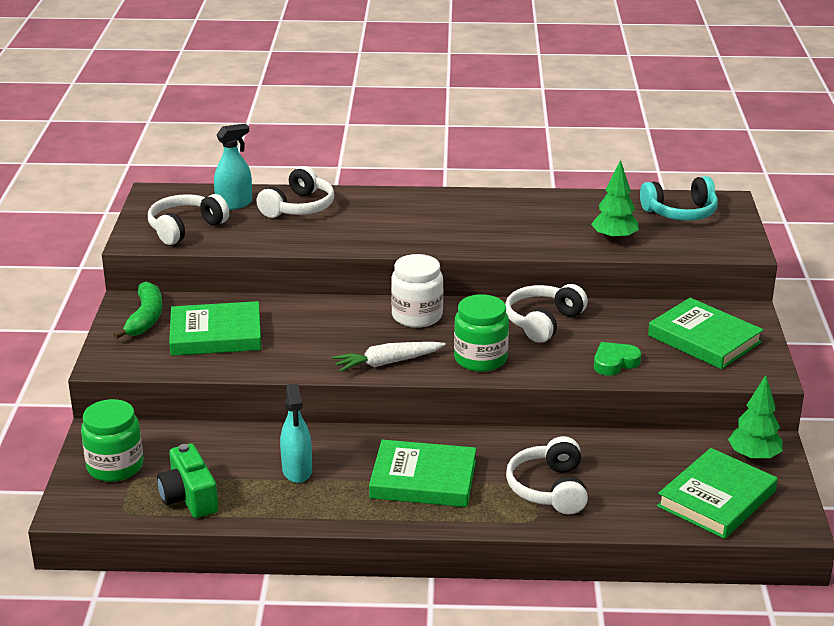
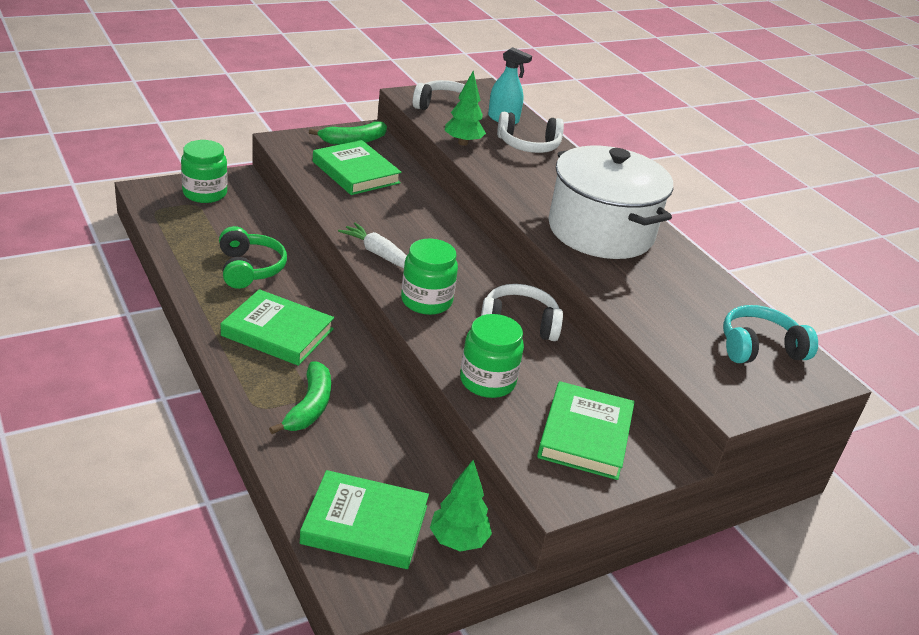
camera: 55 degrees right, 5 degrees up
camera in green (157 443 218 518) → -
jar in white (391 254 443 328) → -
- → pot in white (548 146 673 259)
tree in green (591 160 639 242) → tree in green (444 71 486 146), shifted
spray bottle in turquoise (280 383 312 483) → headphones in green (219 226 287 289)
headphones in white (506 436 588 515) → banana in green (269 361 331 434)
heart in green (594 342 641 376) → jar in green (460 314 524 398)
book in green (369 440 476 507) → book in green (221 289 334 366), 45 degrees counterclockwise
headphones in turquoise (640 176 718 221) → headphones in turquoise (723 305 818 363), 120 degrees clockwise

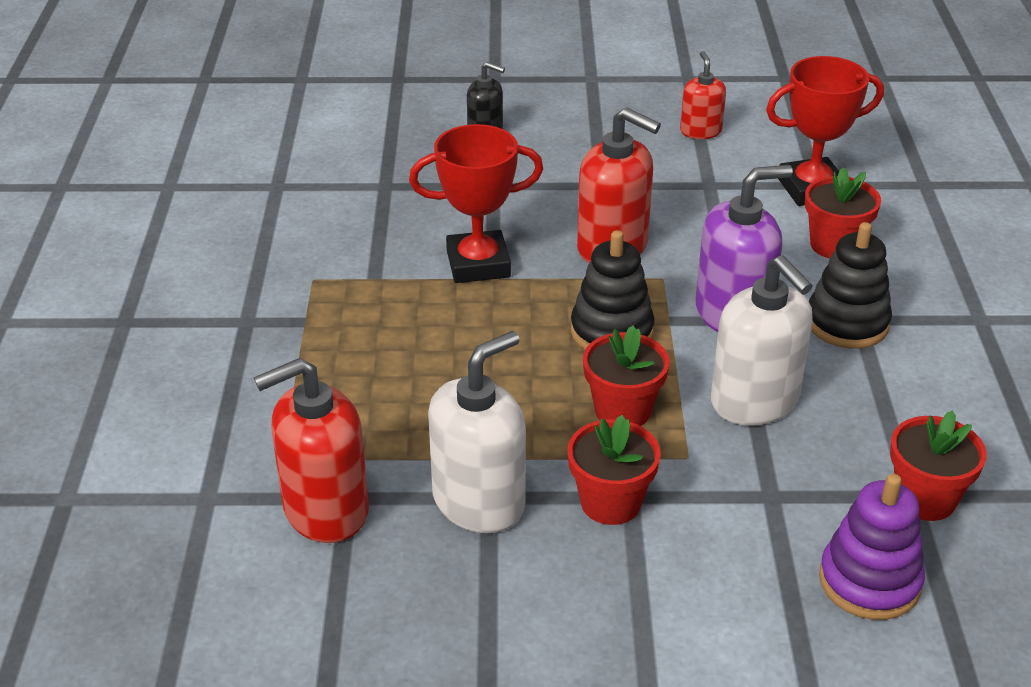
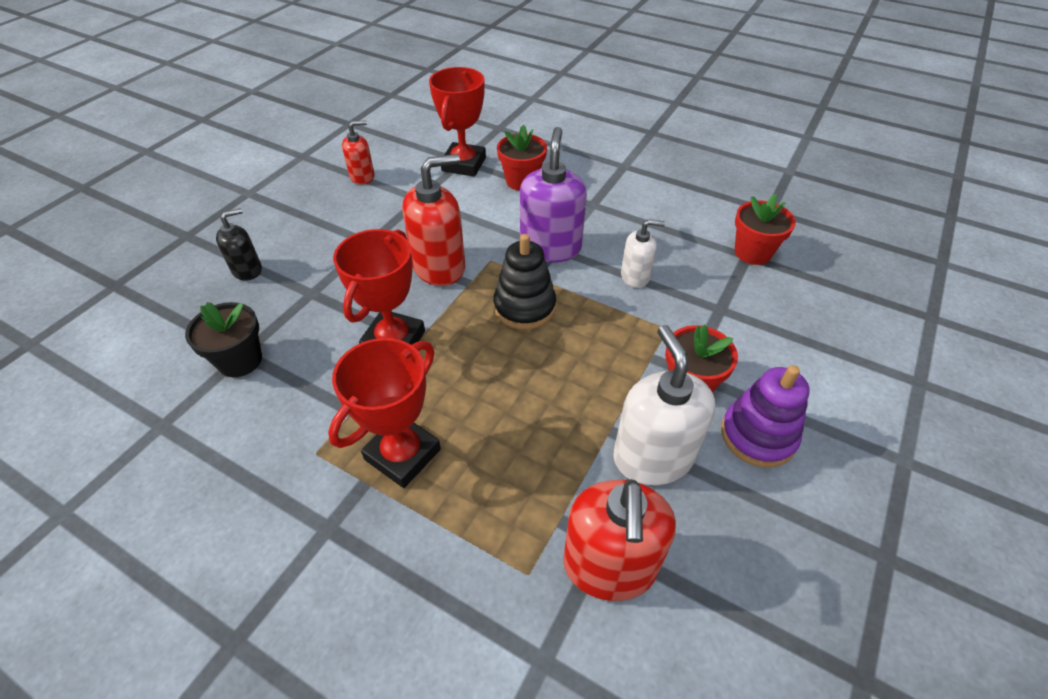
camera: 60 degrees left, 10 degrees up
flower pot in red (583 325 670 426) → -
stacking toy in black (809 222 892 349) → -
- → flower pot in black (185 302 262 377)
- → trophy in red (328 338 441 488)
stacking toy in purple (819 474 925 620) → stacking toy in purple (721 365 809 467), shifted
soap dispenser in red (680 51 726 139) → soap dispenser in red (342 120 375 185), 135 degrees clockwise
soap dispenser in white (711 256 813 426) → soap dispenser in white (621 219 665 288), x0.57

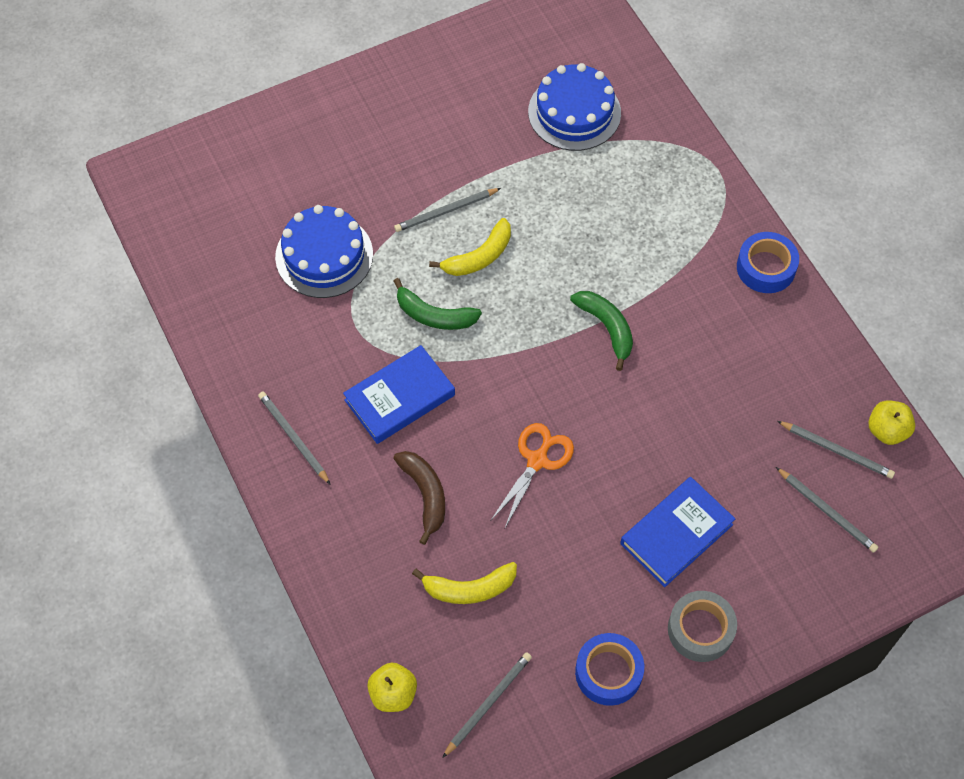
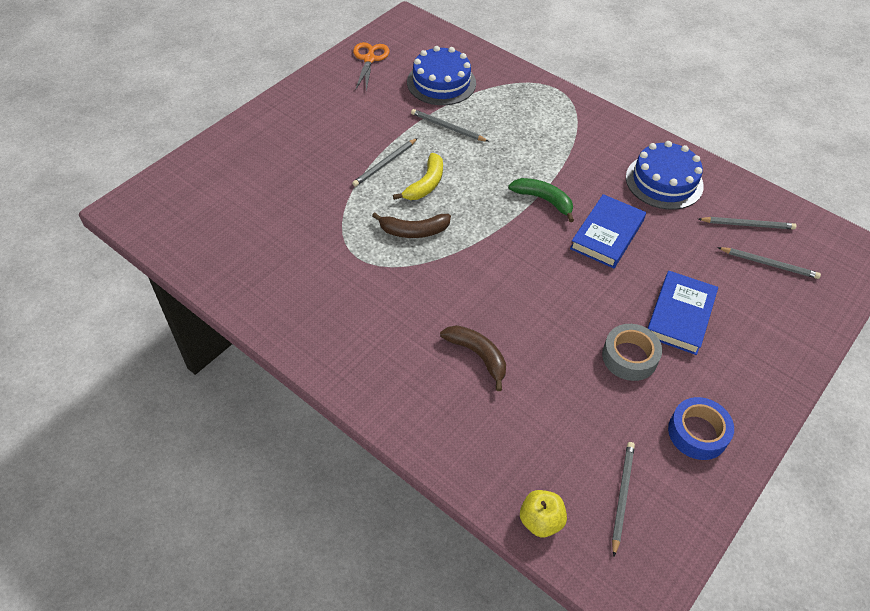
camera: 25 degrees left, 10 degrees down
banana in yellow (412 562 517 604) → -
tape in blue (737 232 799 293) → -
apple in yellow (868 400 915 445) → -
pencil in grey (258 391 331 485) → pencil in grey (411 109 489 142), shifted
cake in blue (275 205 373 298) → cake in blue (626 141 704 210), shifted
book in blue (343 345 455 444) → book in blue (570 194 646 268), shifted
scissors in orange (490 423 574 528) → scissors in orange (353 42 390 91), shifted
tape in grey (668 591 737 662) → tape in grey (602 324 662 381), shifted
banana in green (394 278 482 330) → banana in brown (372 213 451 238)

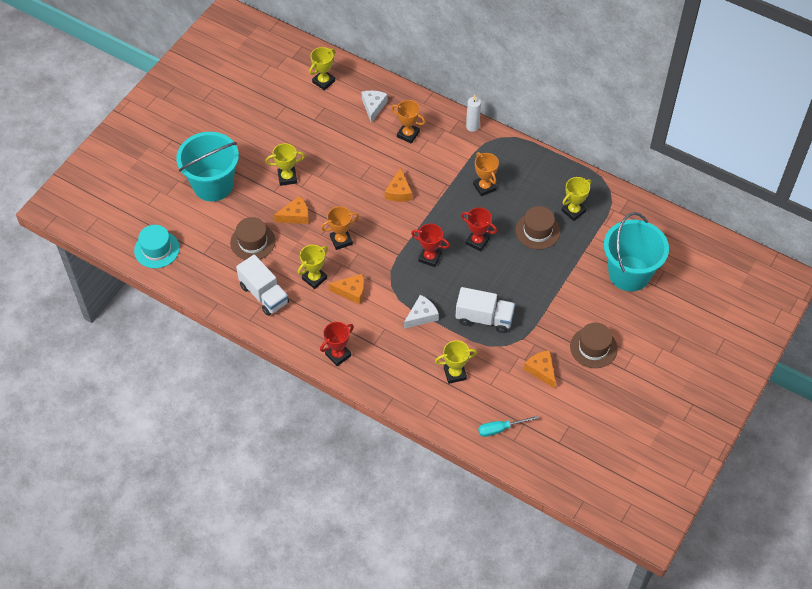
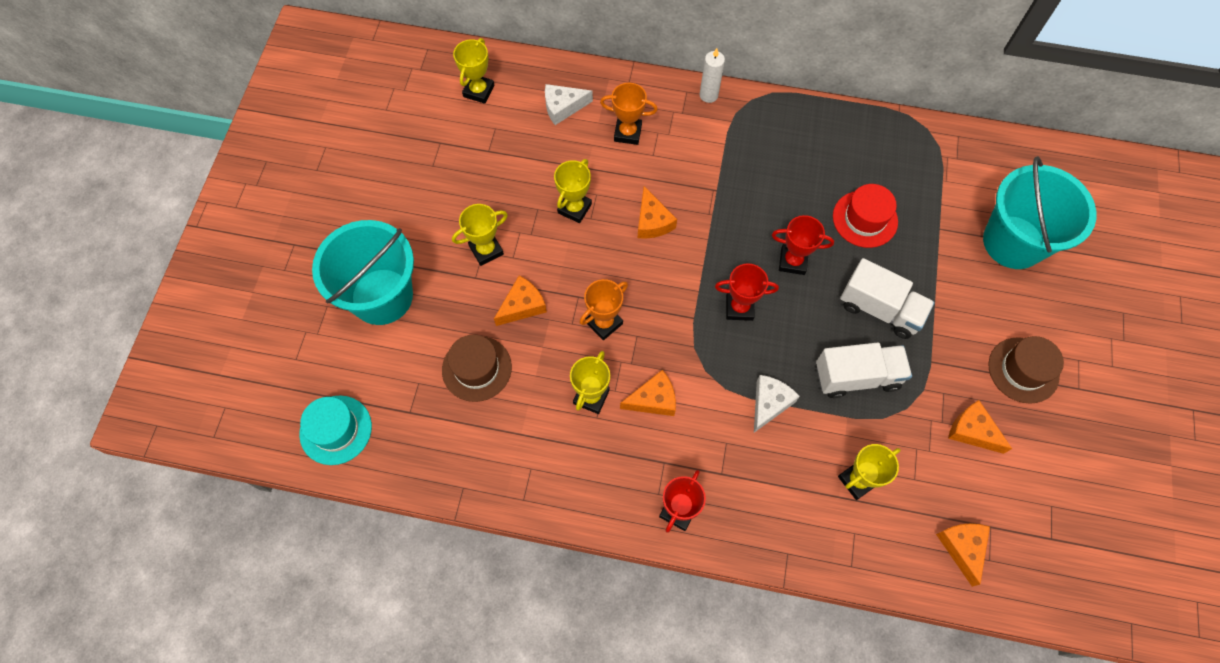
camera: 20 degrees left, 10 degrees up
trophy in orange (473 152 499 196) → -
truck in white (236 255 289 316) → truck in white (840 258 935 339), shifted
trophy in yellow (561 177 591 221) → trophy in yellow (554 159 592 223), shifted
screwdriver in turquoise (478 415 539 437) → cheese in orange (936 523 990 587)
hat in brown (515 206 560 249) → hat in red (833 184 898 248)
cheese in white (361 91 388 123) → cheese in white (545 84 593 125), 90 degrees counterclockwise

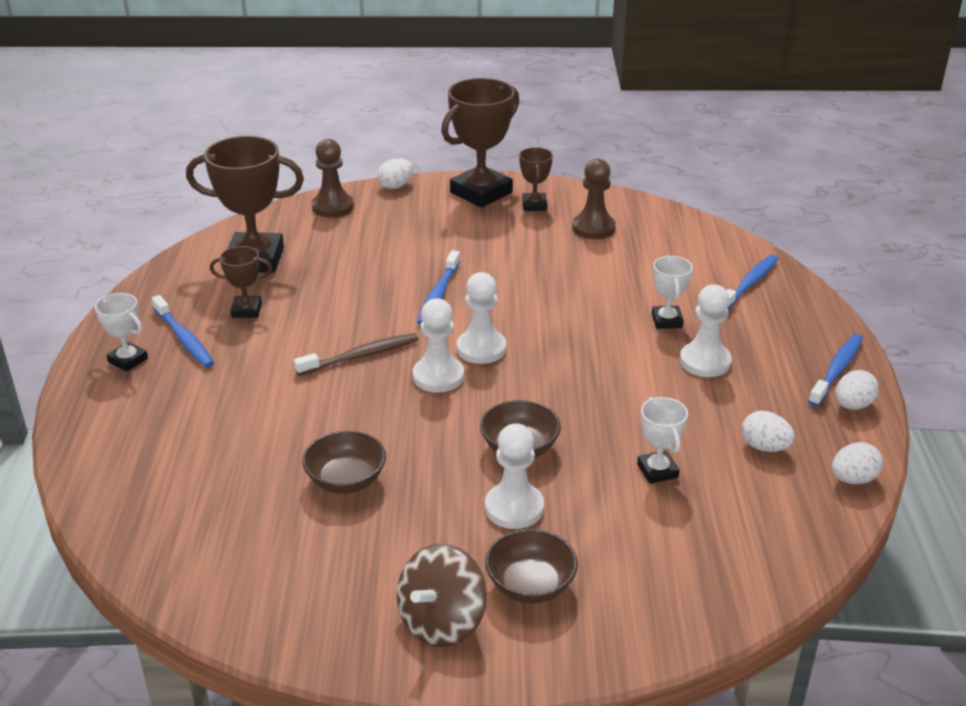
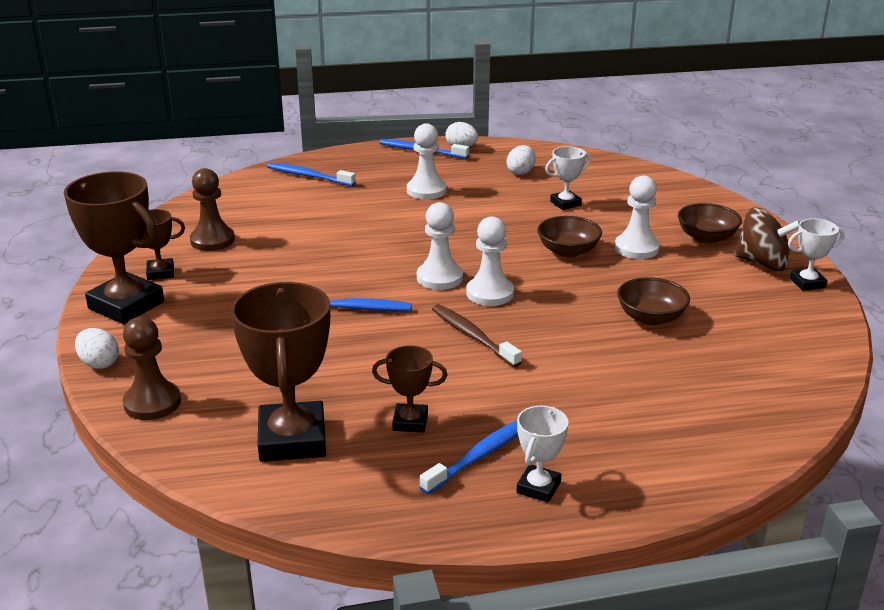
camera: 100 degrees left, 5 degrees down
egg in white (832 442 883 484) → -
trophy in white (652 256 693 329) → trophy in white (788 218 845 291), shifted
trophy in brown (210 246 272 318) → trophy in brown (372 345 447 433), 75 degrees counterclockwise

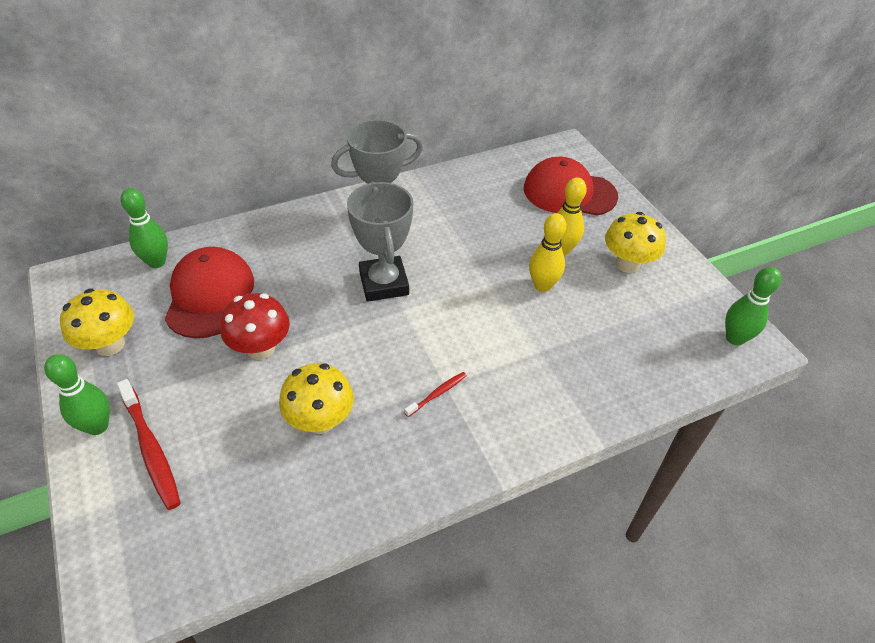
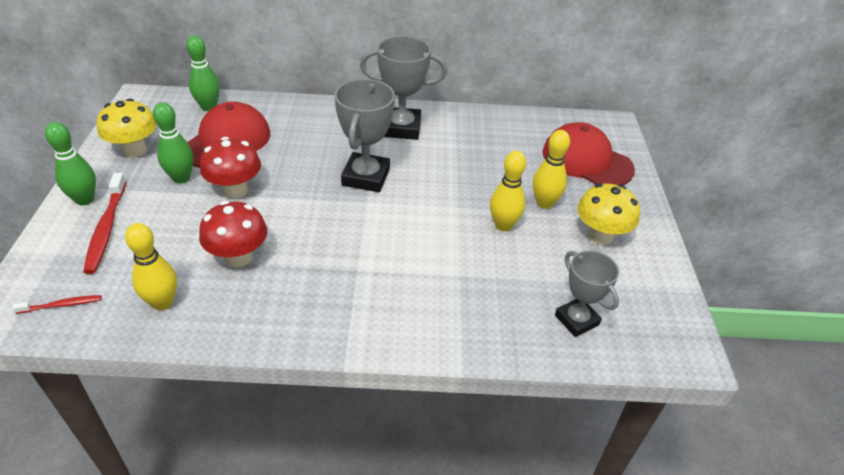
camera: 25 degrees right, 5 degrees down
- → bowling pin in yellow (125 223 177 310)
- → trophy in grey (555 250 619 337)
toothbrush in red (404 372 467 417) → toothbrush in red (13 295 102 314), shifted
bowling pin in green (725 267 781 345) → bowling pin in green (153 102 193 183), shifted
mushroom in yellow (279 363 354 434) → mushroom in red (199 201 267 267)

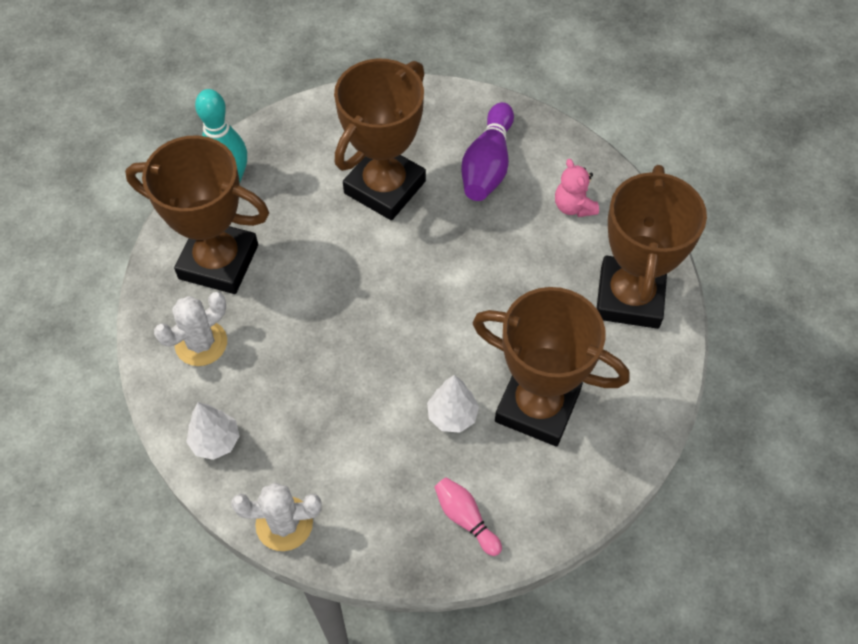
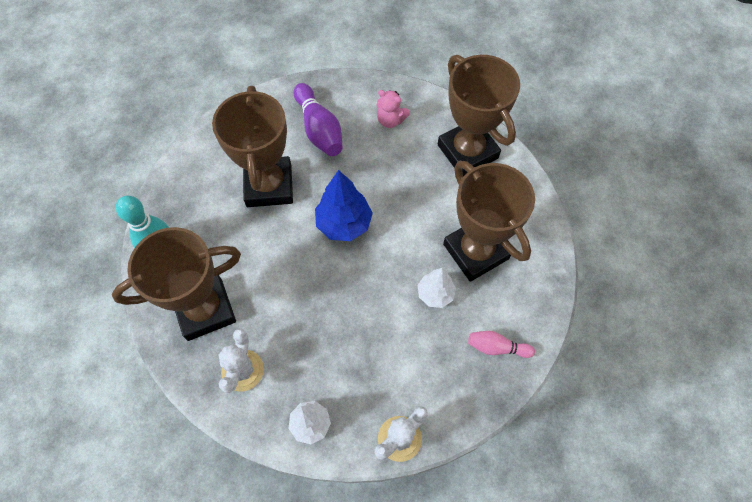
camera: 40 degrees left, 5 degrees up
- → tree in blue (315 170 373 241)
trophy in brown (473 287 629 447) → trophy in brown (443 161 535 282), 75 degrees clockwise

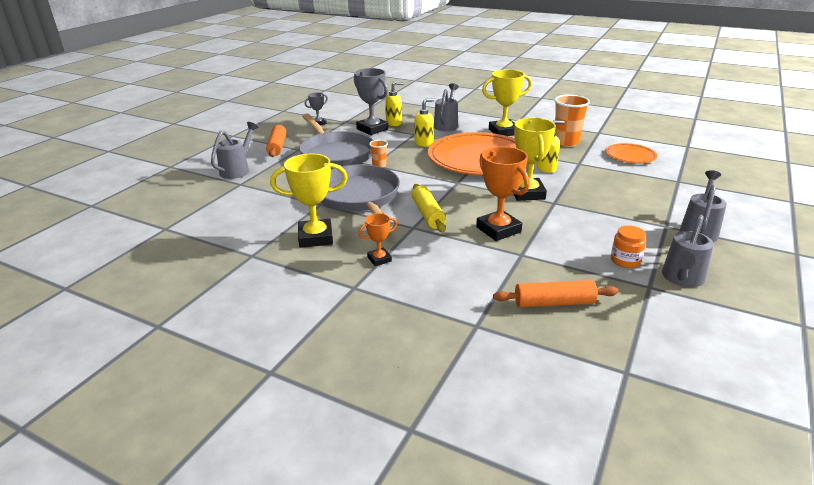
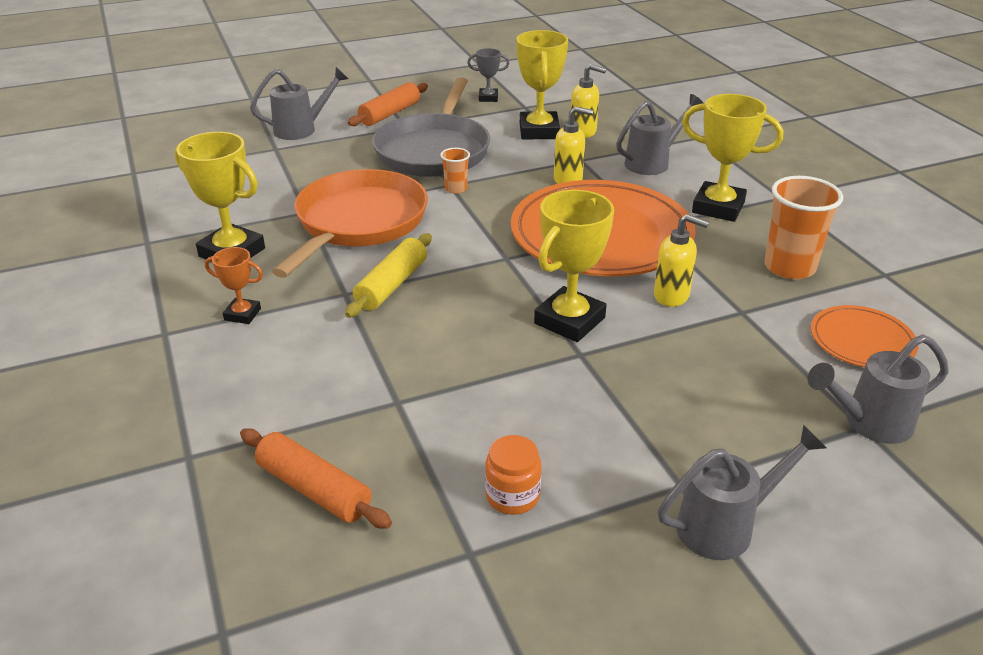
camera: 40 degrees right, 5 degrees up
trophy in orange (476 146 530 241) → -
watering can in grey (662 215 714 287) → watering can in grey (808 335 949 444), shifted
pan in grey (321 164 400 227) → pan in orange (272 169 428 278)
trophy in grey (354 68 388 135) → trophy in yellow (516 30 568 139)

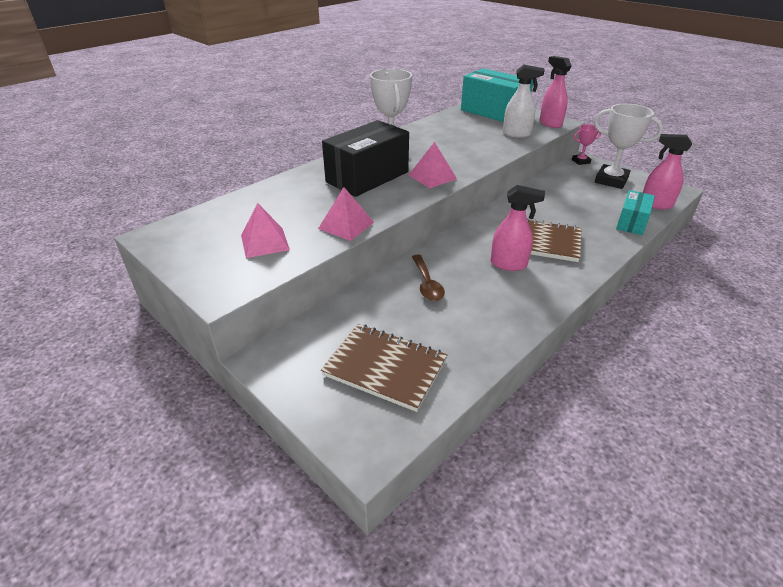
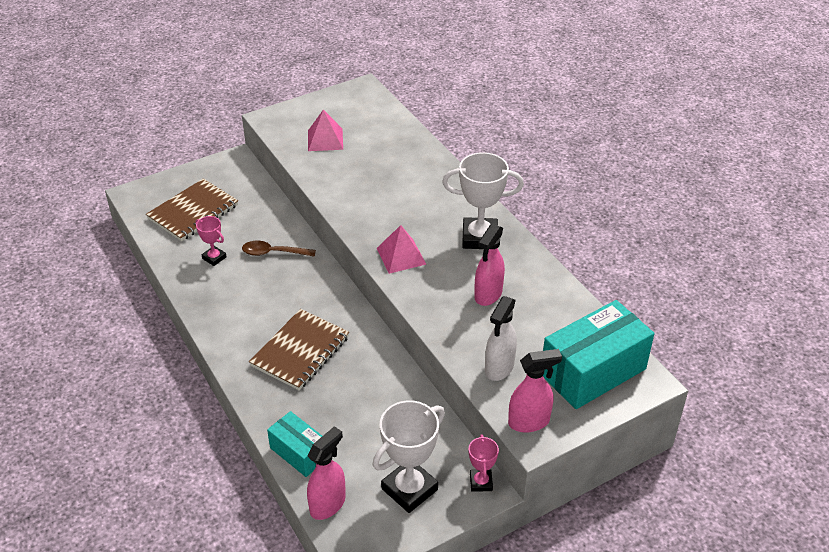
camera: 105 degrees right, 5 degrees up
pyramid in pink (318 187 374 241) → -
box in black (322 120 409 197) → -
- → trophy in pink (195 216 227 266)
spray bottle in pink (491 185 545 271) → spray bottle in pink (474 224 505 306), shifted

